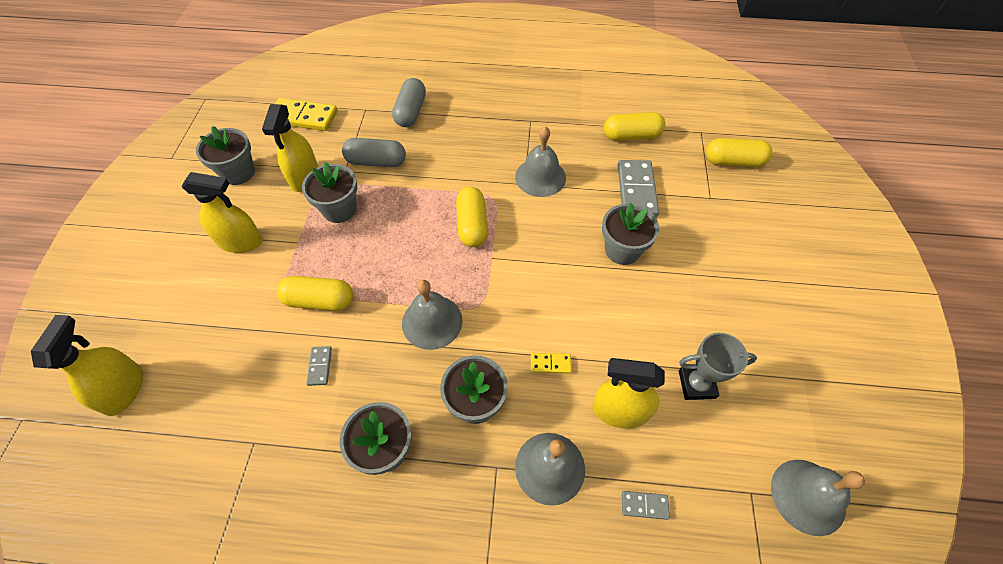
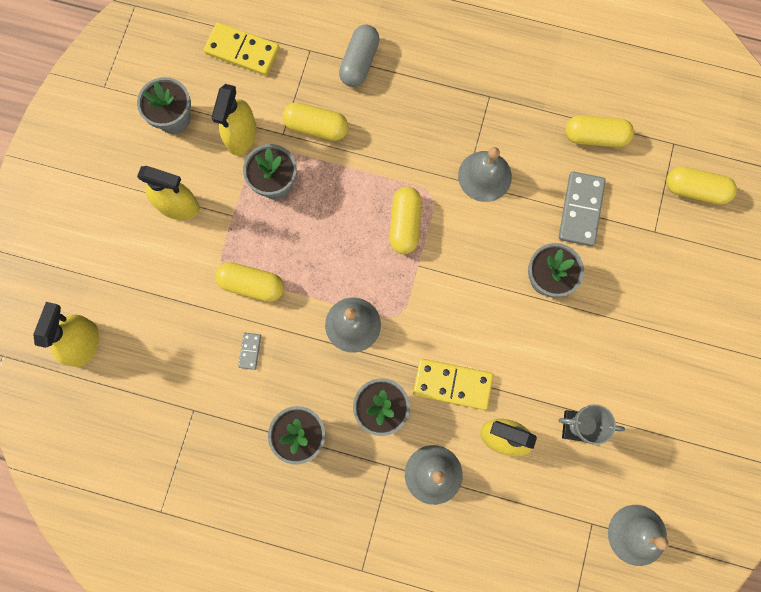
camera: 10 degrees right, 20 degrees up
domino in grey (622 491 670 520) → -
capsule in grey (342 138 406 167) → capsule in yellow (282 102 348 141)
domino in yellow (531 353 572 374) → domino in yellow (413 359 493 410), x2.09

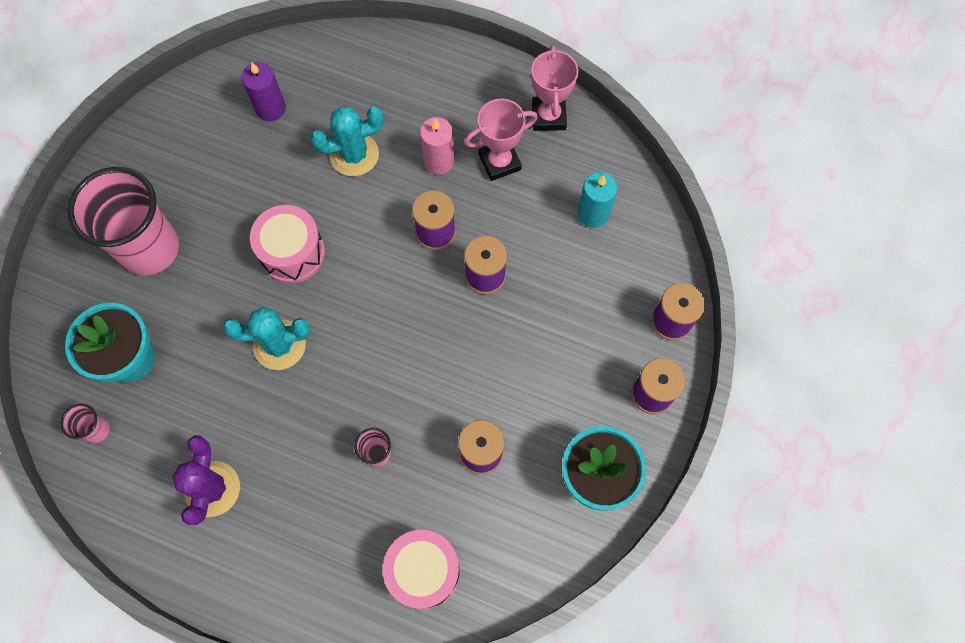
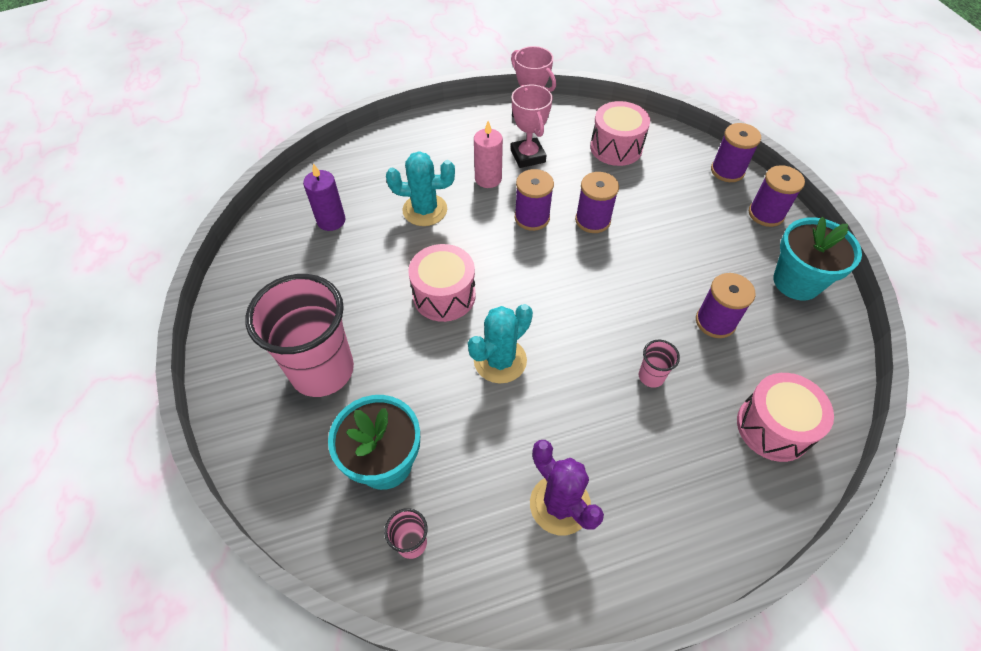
camera: 40 degrees left, 15 degrees down
candle in turquoise (578 172 617 228) → drum in pink (590 101 650 166)
cactus in turquoise (310 107 384 176) → cactus in turquoise (386 151 455 226), 60 degrees clockwise
trophy in pink (464 99 538 181) → trophy in pink (511 85 552 168), 45 degrees counterclockwise

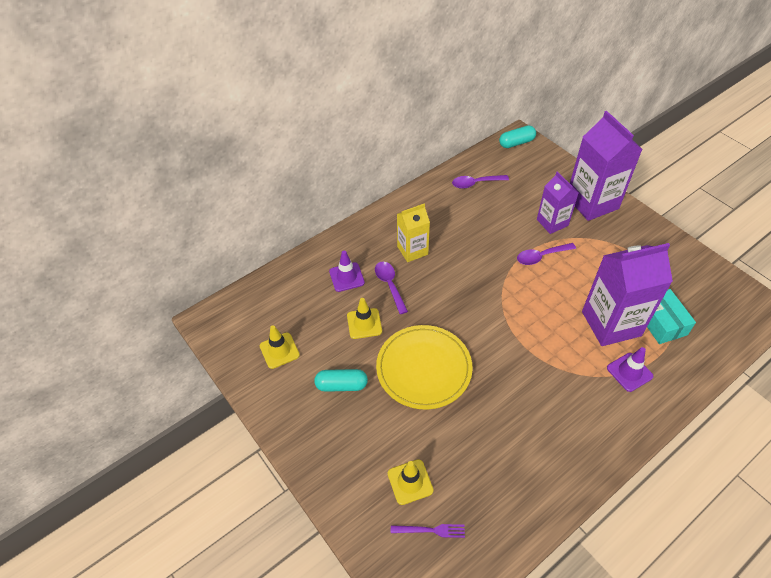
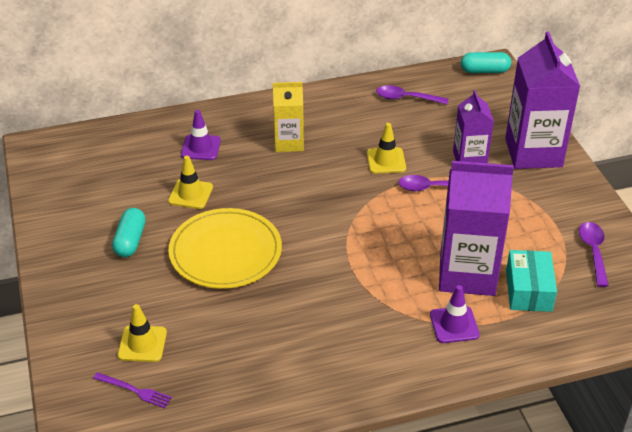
camera: 20 degrees right, 10 degrees down
traffic cone in yellow (260 326 300 369) → traffic cone in yellow (367 123 406 174), shifted
spoon in purple (375 262 408 314) → spoon in purple (579 222 609 287), shifted
capsule in turquoise (314 369 368 392) → capsule in turquoise (112 208 146 257), 75 degrees clockwise

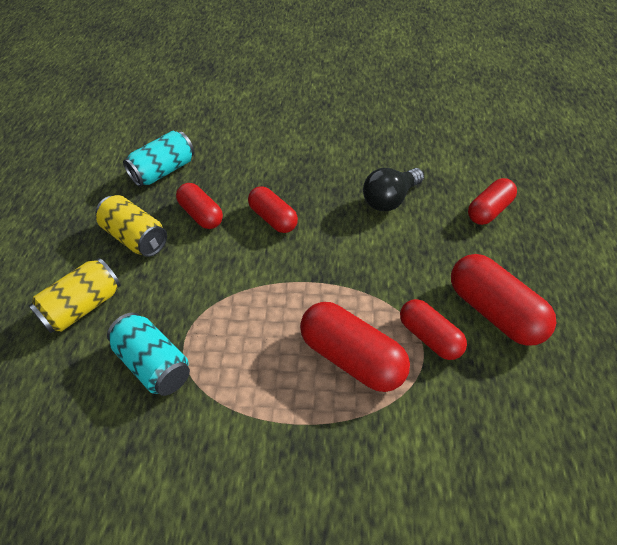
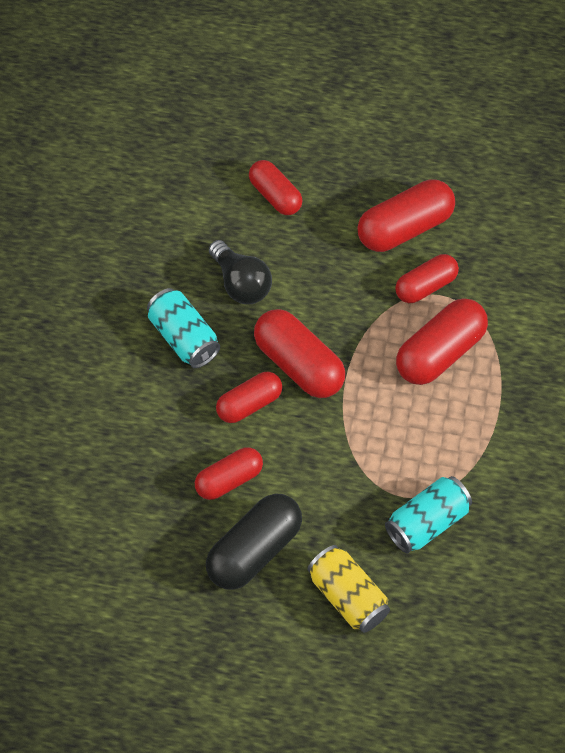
camera: 85 degrees left, 10 degrees up
- → capsule in red (254 309 345 398)
can in turquoise (123 131 194 187) → can in turquoise (147 288 220 368), shifted
can in yellow (95 195 167 257) → capsule in black (206 494 302 590)

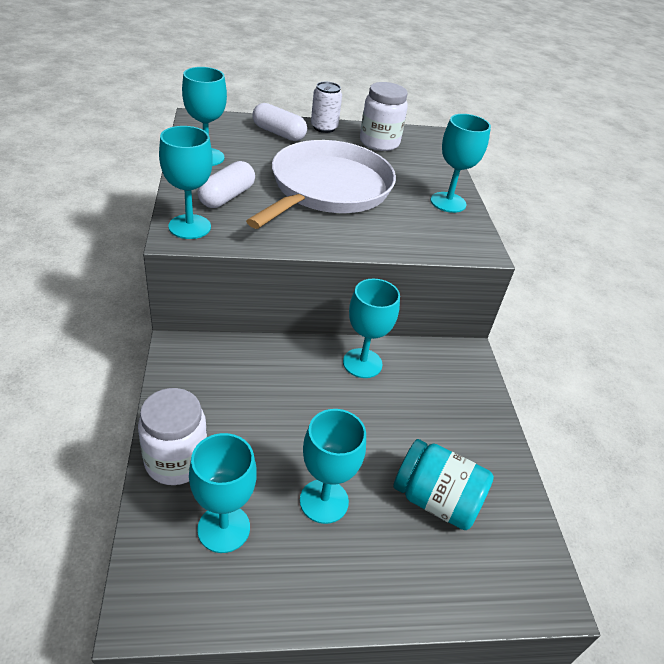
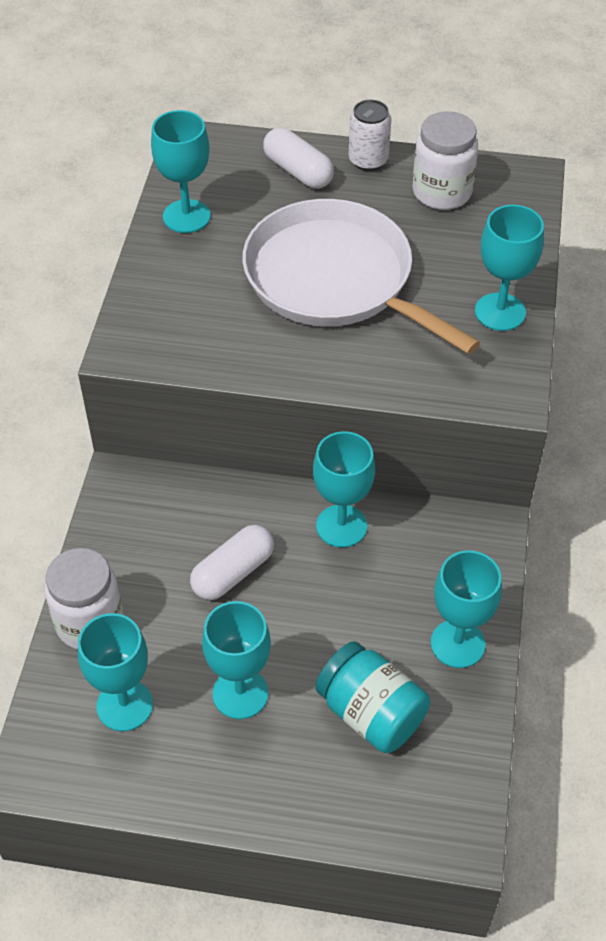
camera: 20 degrees right, 10 degrees up
goblet in turquoise (159 126 213 239) → goblet in turquoise (431 550 502 668), shifted
capsule in white (198 161 255 208) → capsule in white (190 525 274 600), shifted
pan in white (246 140 396 229) → pan in white (242 199 480 355), 90 degrees counterclockwise

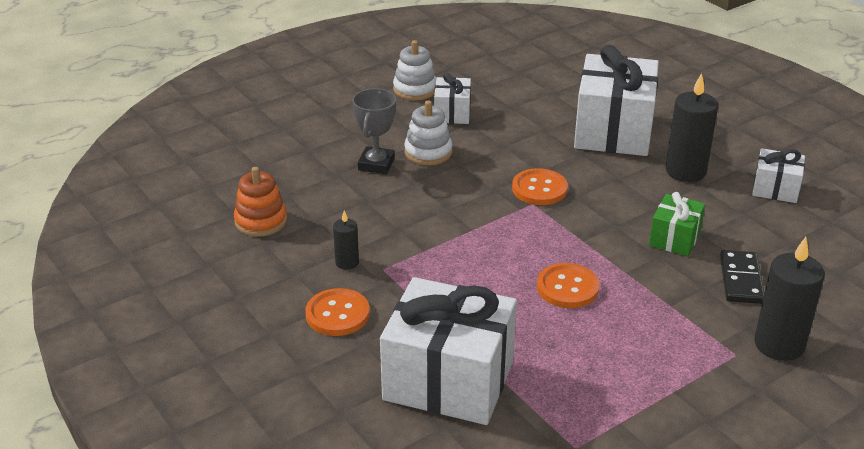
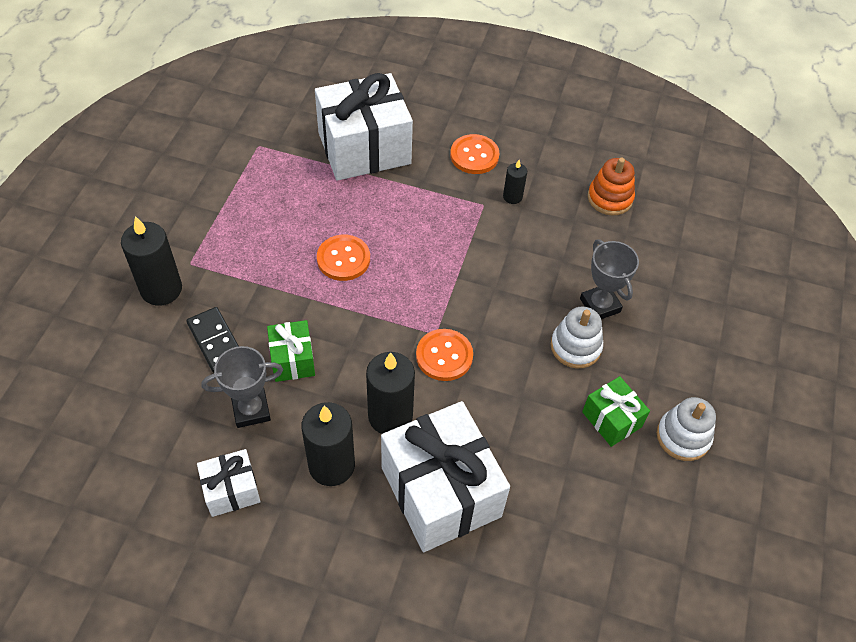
camera: 140 degrees right, 20 degrees up
- → trophy in grey (201 346 283 428)
- → candle in black (366 352 415 434)
gift in white (434 73 471 124) → gift in green (582 376 650 447)

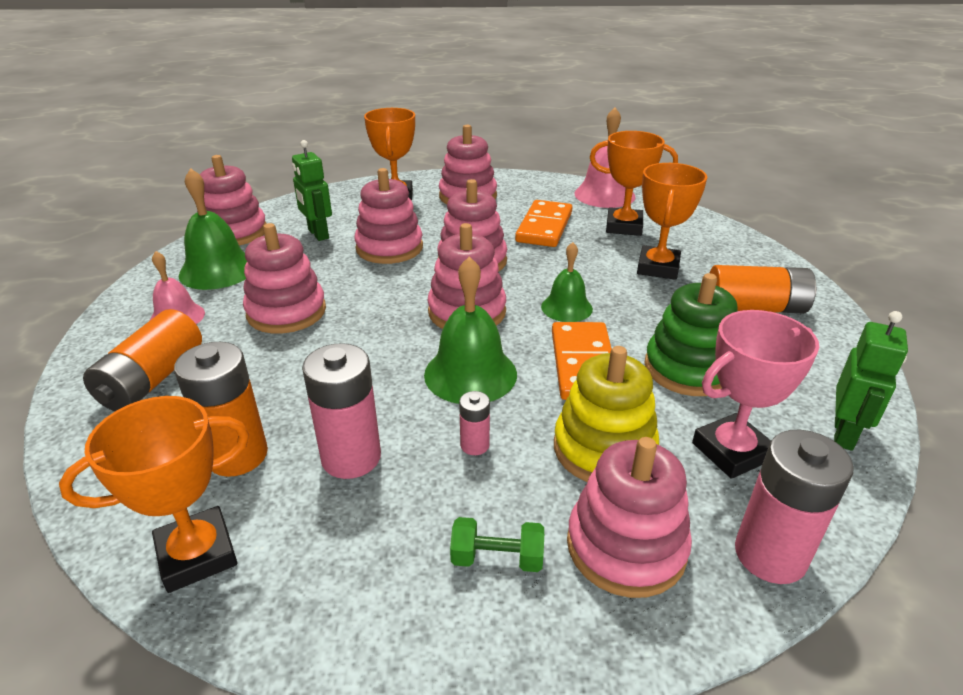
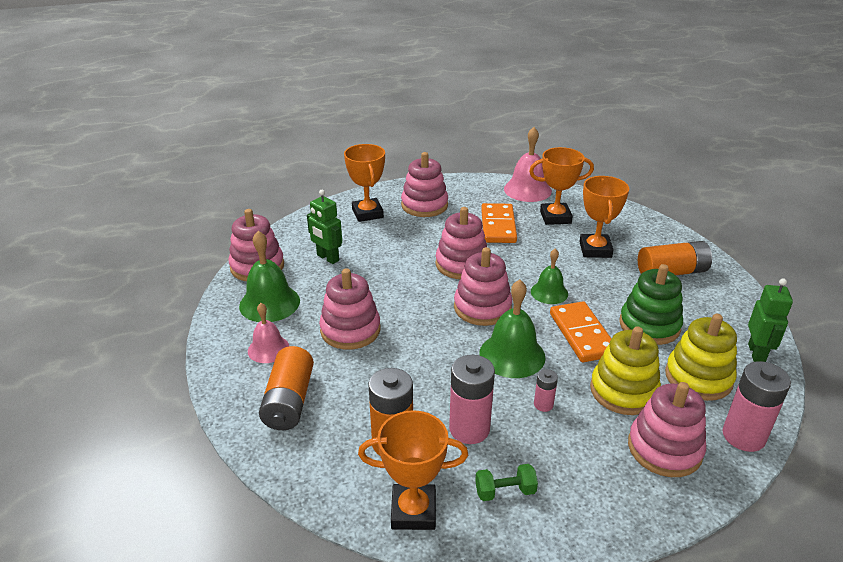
camera: 15 degrees left, 0 degrees up
stacking toy in pink (354 168 423 264) → -
dumbbell in green (450 517 544 572) → dumbbell in green (475 464 538 501), shifted
trophy in pink (692 310 819 479) → stacking toy in yellow (665 314 737 401)
trophy in orange (59 396 249 593) → trophy in orange (358 410 468 530), 45 degrees clockwise

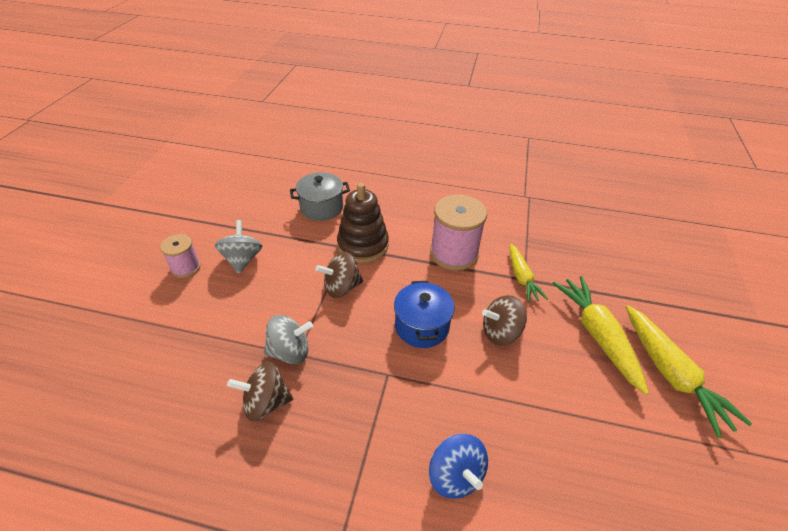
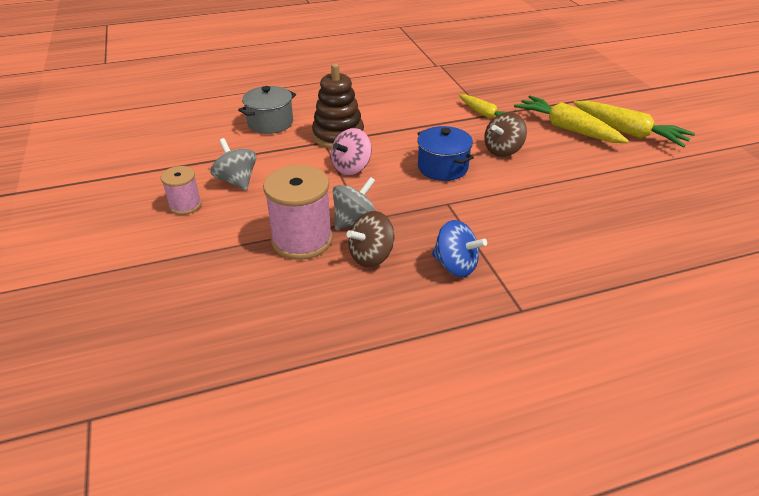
camera: 30 degrees left, 5 degrees down
spinning top in blue (429 434 488 499) → spinning top in blue (432 220 487 277), shifted
spool in pink (430 194 487 271) → spool in pink (263 165 333 260), shifted
spinning top in brown (316 252 363 298) → spinning top in pink (331 128 372 175)

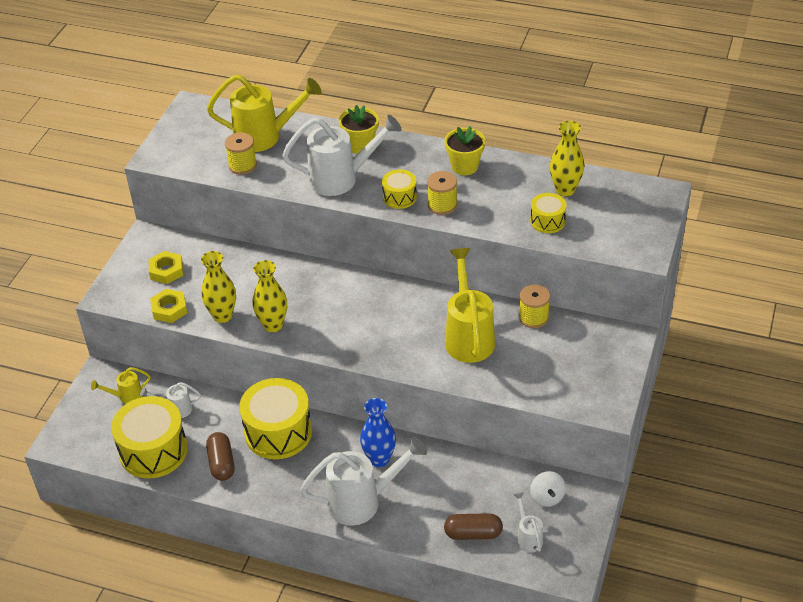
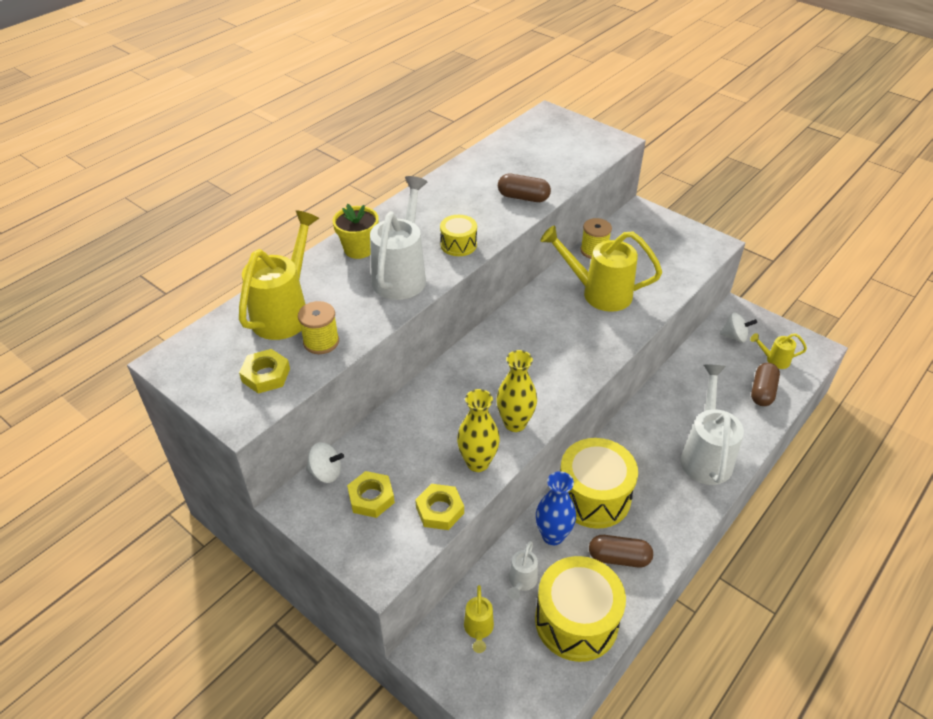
camera: 70 degrees left, 0 degrees up
spool in yellow (427 171 457 215) → -
flower pot in yellow (444 126 485 175) → -
drum in yellow (530 193 567 233) → -
vase in yellow (550 121 584 197) → -
- → nut in yellow (239 349 290 394)
- → spinning top in white (306 442 344 483)
- → capsule in brown (498 174 551 202)
vase in blue (360 398 396 467) → vase in blue (536 471 576 546), shifted
watering can in white (513 492 543 553) → watering can in yellow (750 333 807 369)

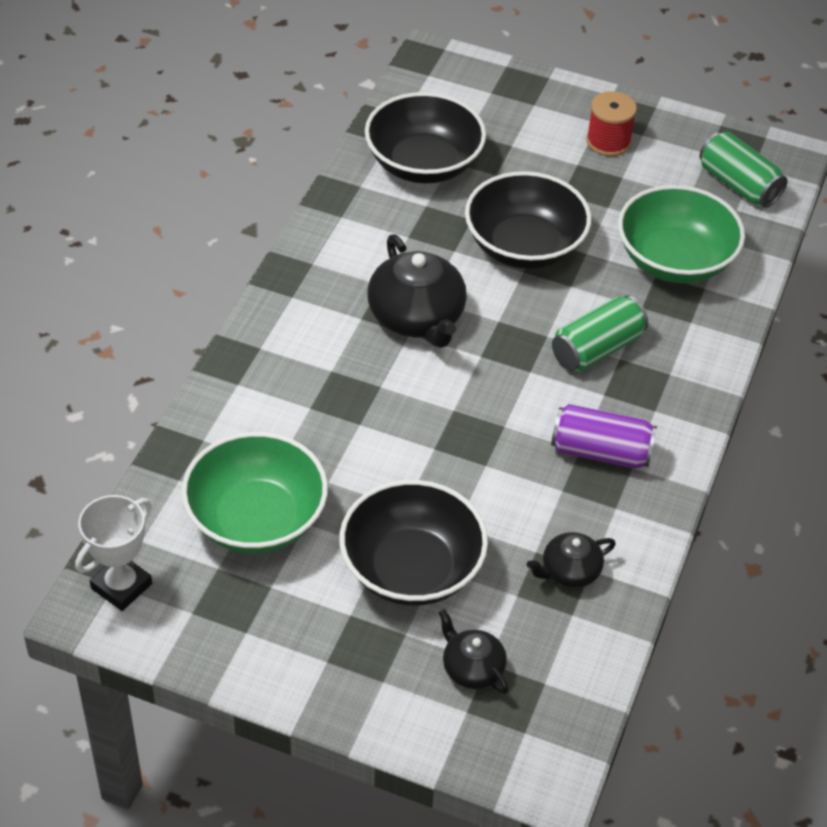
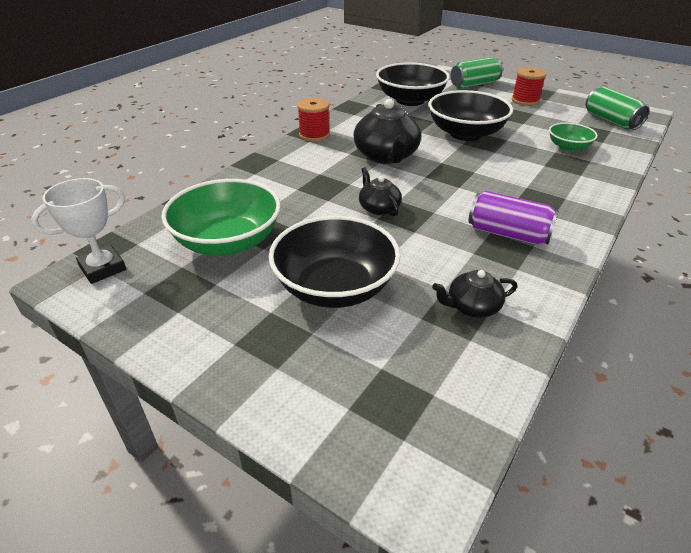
camera: 15 degrees right, 10 degrees down
- → spool in red (297 98 330 141)
teapot in black (439 609 509 694) → teapot in black (359 167 402 216), shifted
can in green (552 295 648 372) → can in green (450 57 503 89), shifted
bowl in green (618 185 745 283) → bowl in green (549 123 598 152), x0.53

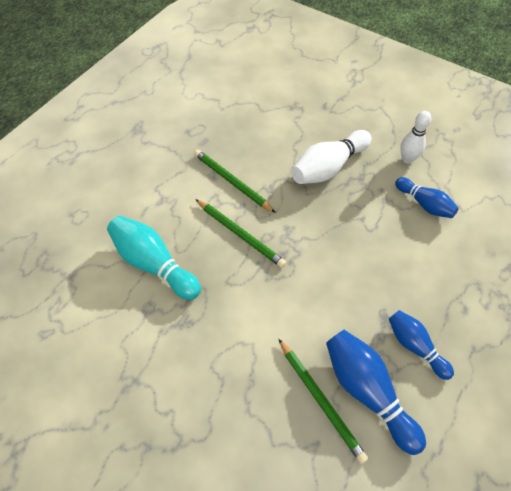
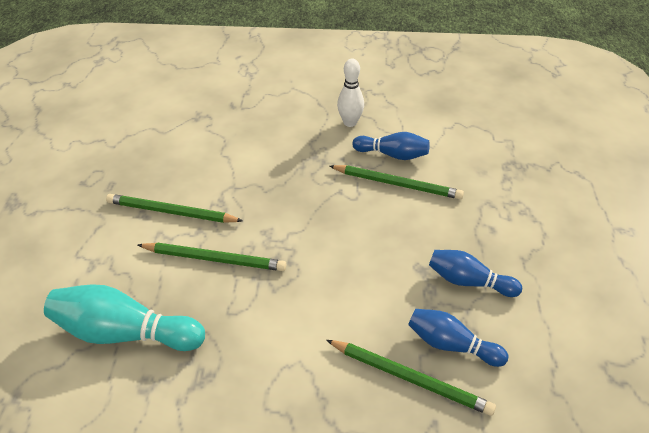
camera: 30 degrees left, 15 degrees down
bowling pin in white (291 130 372 184) → -
- → pencil in green (330 165 464 199)
bowling pin in blue (326 330 426 455) → bowling pin in blue (408 309 508 367), x0.64

